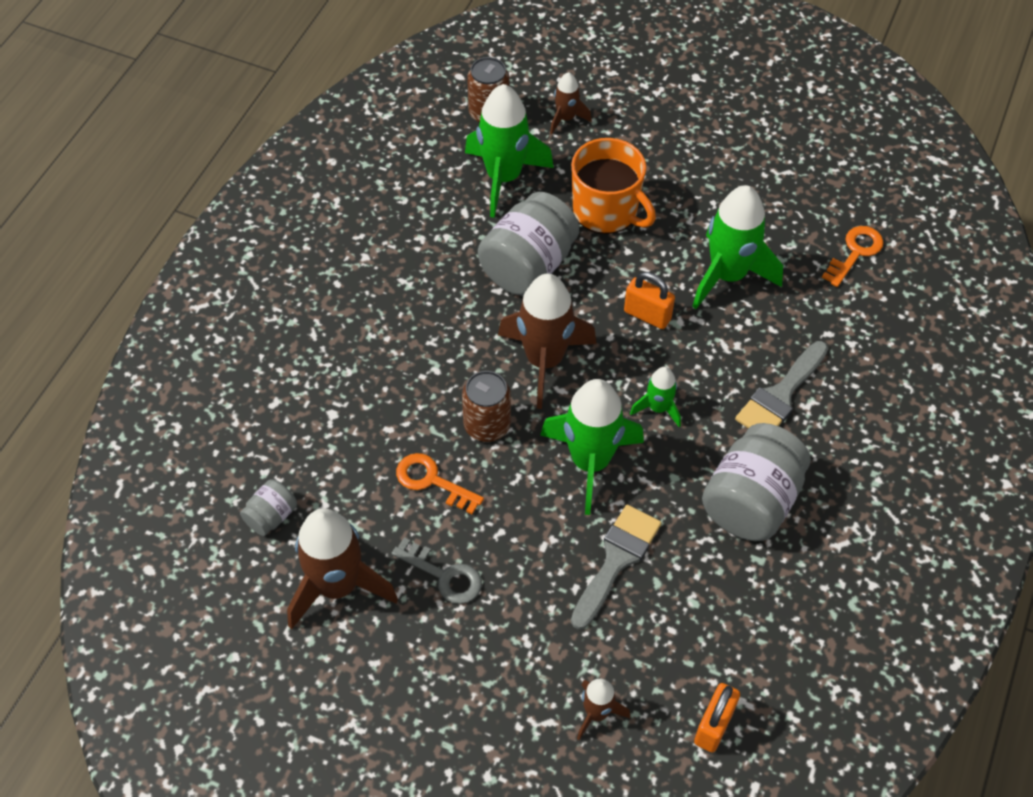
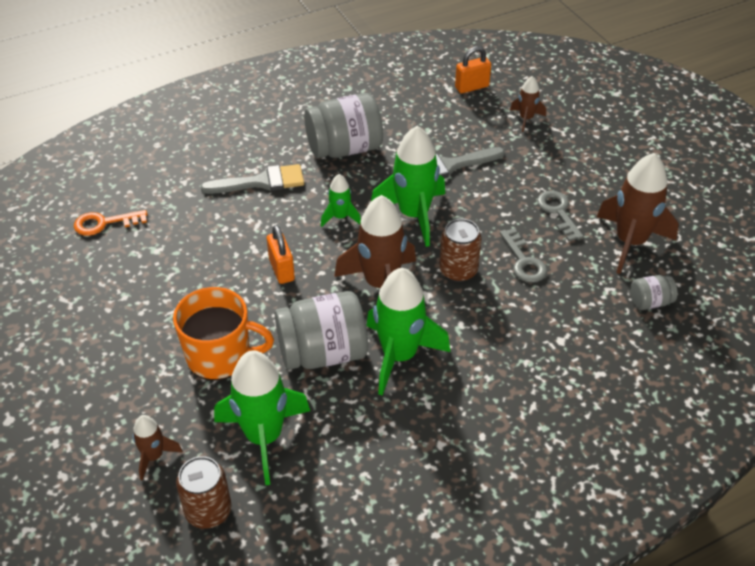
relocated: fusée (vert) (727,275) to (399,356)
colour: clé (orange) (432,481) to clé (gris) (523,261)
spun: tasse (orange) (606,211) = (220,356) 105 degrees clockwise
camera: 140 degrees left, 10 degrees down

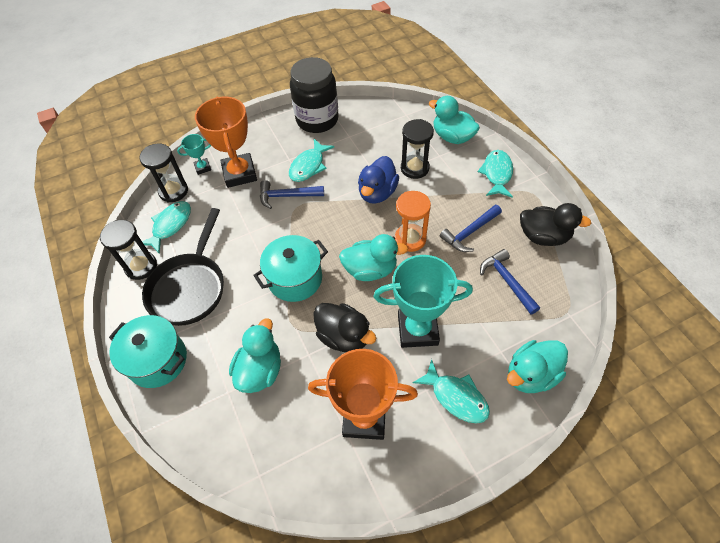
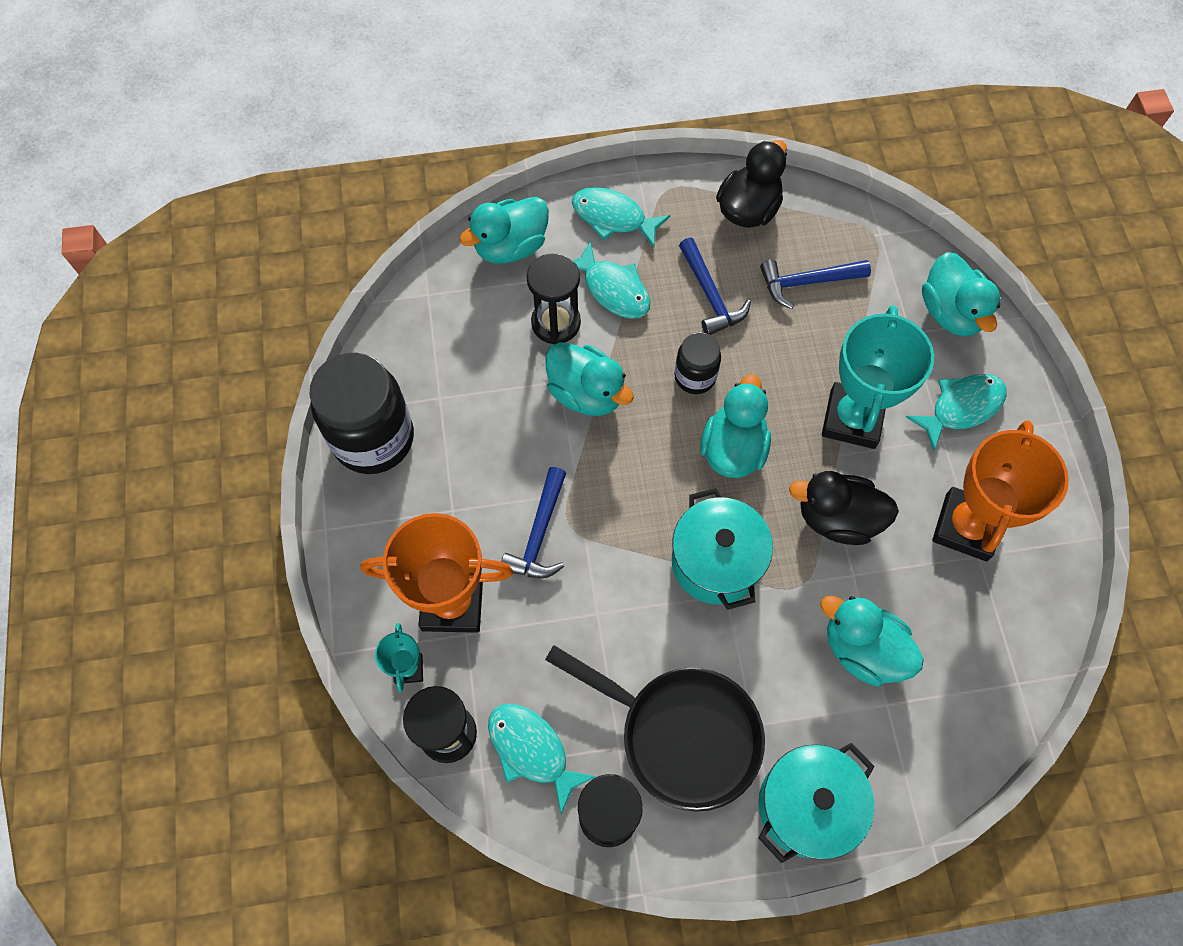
relocated: poisson (turquoise) (309,166) to (613,289)
exchanged: sablier (orange) (410,239) to bocal (noir) (695,377)
colour: canard (bleu) (377,193) to canard (turquoise) (586,393)
spun: canard (noir) (344,336) = (837,518) 135 degrees counterclockwise
camera: 75 degrees left, 10 degrees up

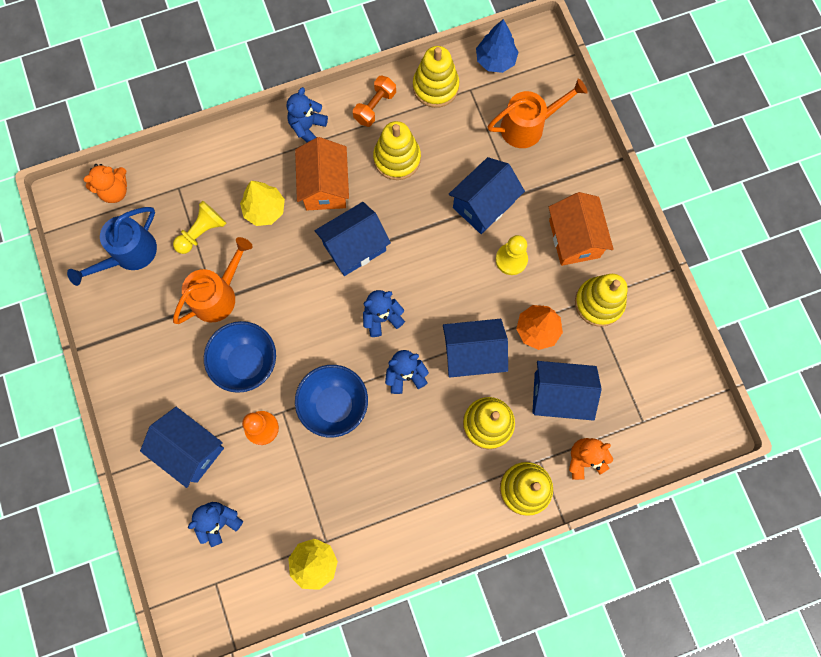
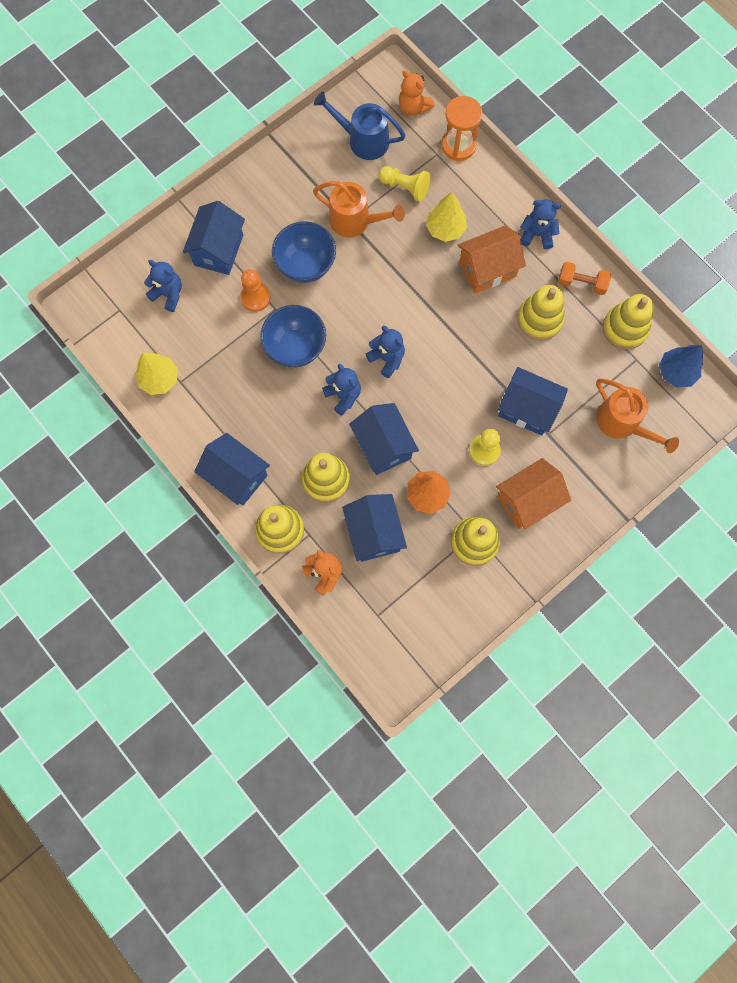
appeared: sablier (orange) (458,145)
relocated: maison (bleu) (354,247) to (236,476)
camera: 70 degrees right, 0 degrees up

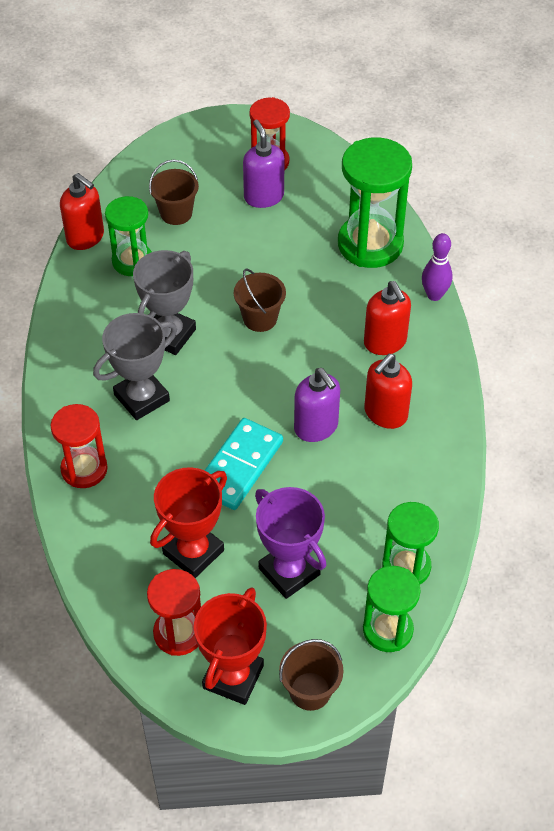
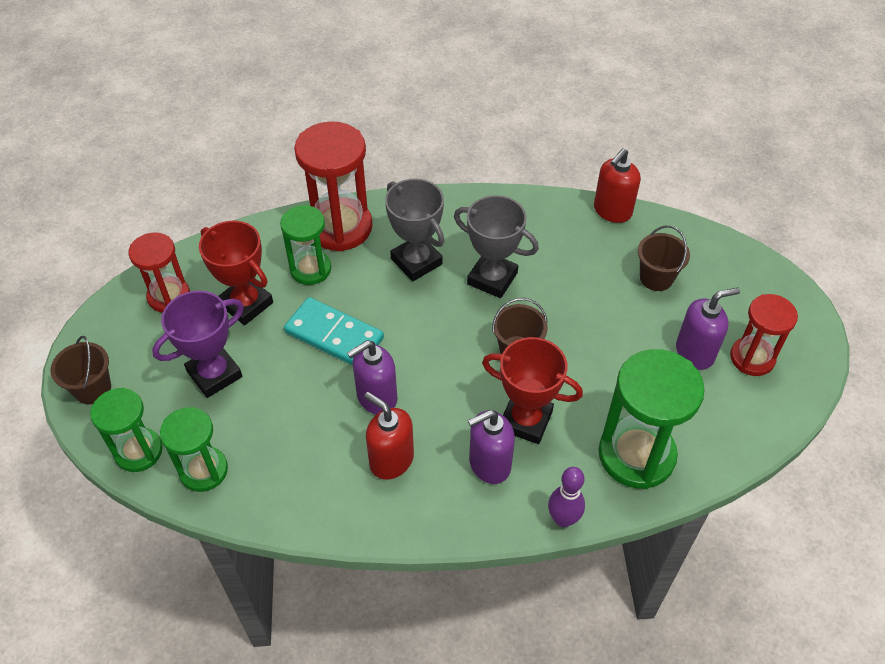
relocated: sablier (vert) (132,261) to (310,269); trophée (rouge) (233,677) to (525,420)
colour: distributeur de savon (rouge) (385,342) to distributeur de savon (violet) (489,464)
size: sablier (rouge) (84,469) = (340,227) x1.61
camera: 90 degrees right, 0 degrees up

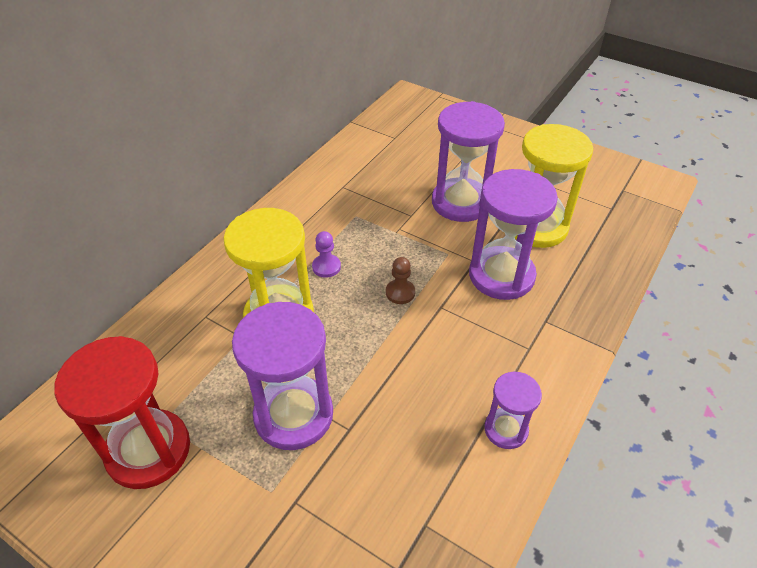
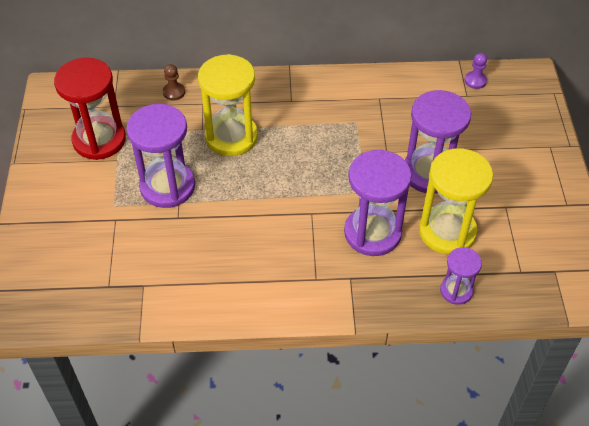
relocated: pion (marron) (400,292) to (174,92); sablier (violet) (506,429) to (456,291); pion (violet) (326,267) to (475,81)
camera: 55 degrees right, 5 degrees up

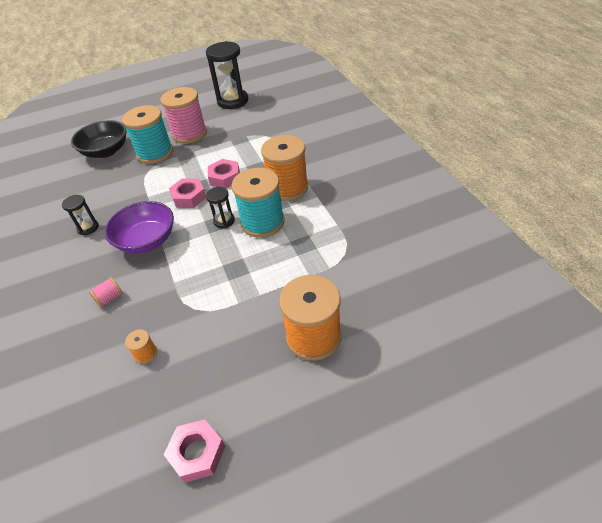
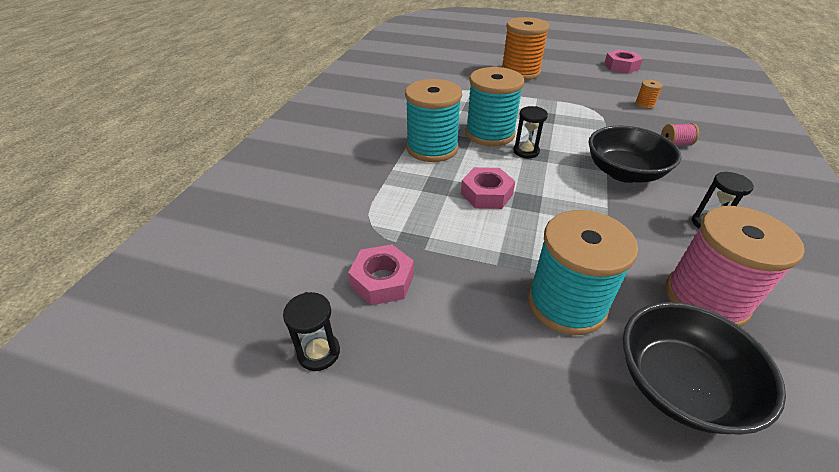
relocated: écrou (rose) (189,197) to (382,280); bobine (rose) (189,134) to (705,298)
colour: bobine (orange) (287,187) to bobine (turquoise) (432,148); bol (violet) (147,240) to bol (noir) (624,172)
size: sablier (noir) (233,101) = (319,352) x0.51
camera: 145 degrees left, 5 degrees down

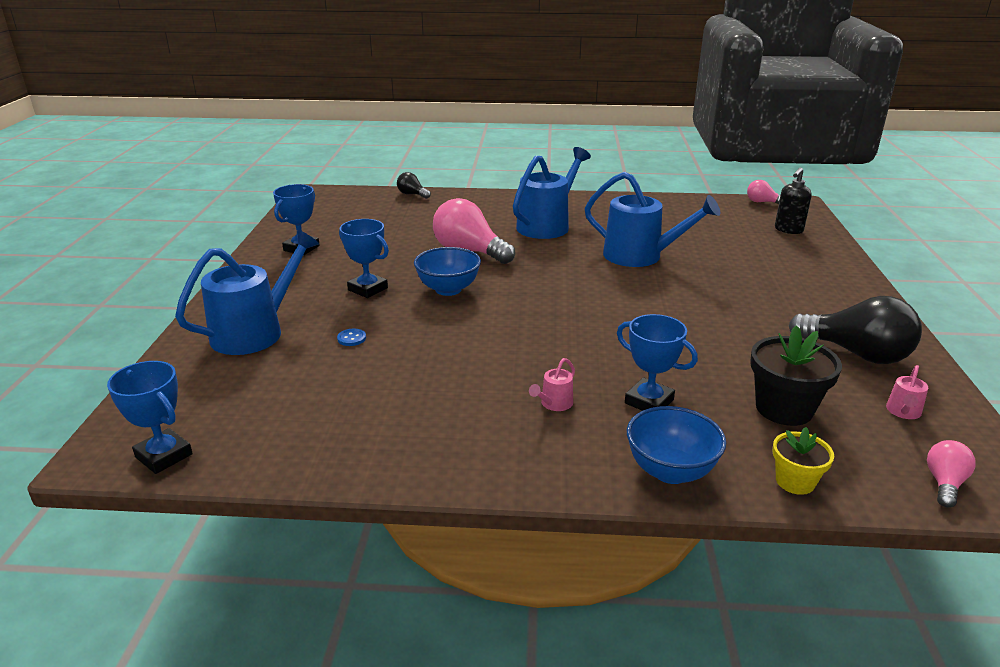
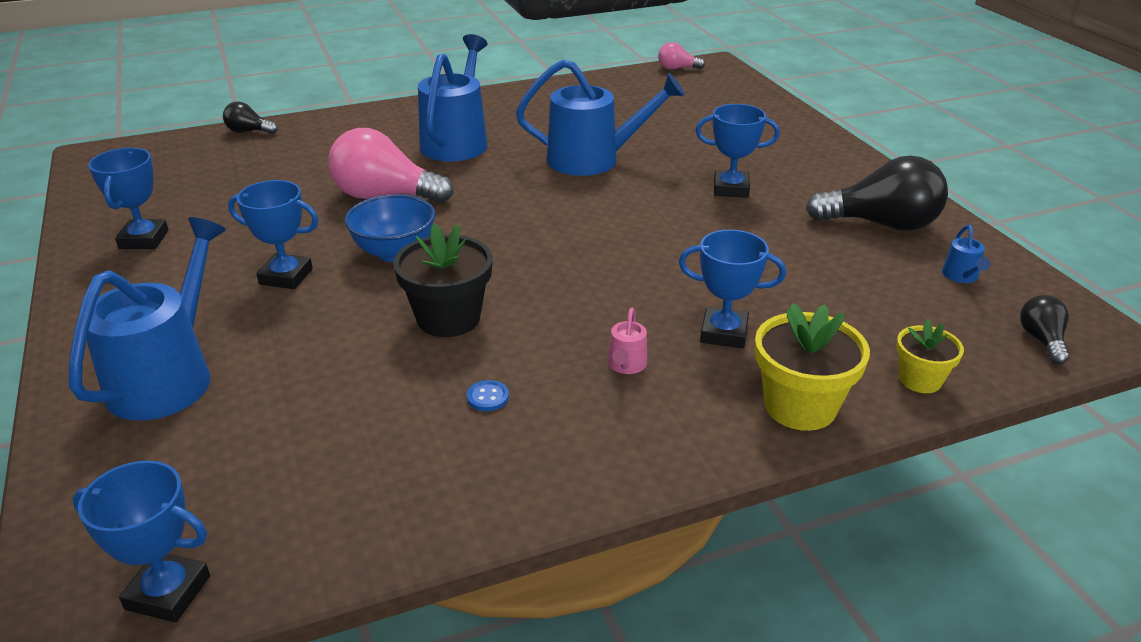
missing: distributeur de savon (noir) (788,230)
appeared: trophée (bleu) (731,189)
relocated: pot de fleurs (noir) (784,409) to (448,318); bouton (bleu) (351,338) to (488,397)
exchanged: bol (bleu) (670,471) to pot de fleurs (jaune) (800,406)
colour: arrosoir (rose) (903,412) to arrosoir (bleu) (961,276); ampoule (rose) (944,483) to ampoule (noir) (1041,340)
camera: 25 degrees left, 5 degrees up

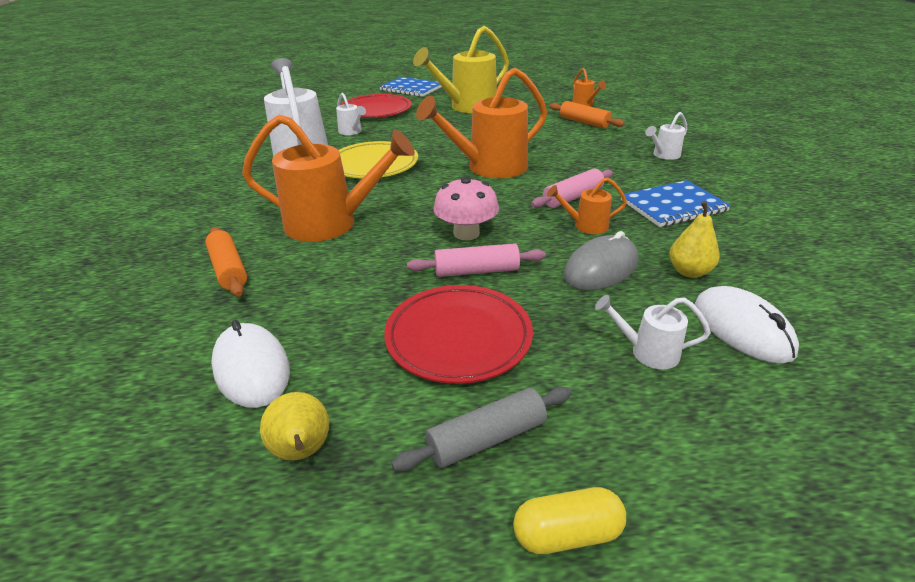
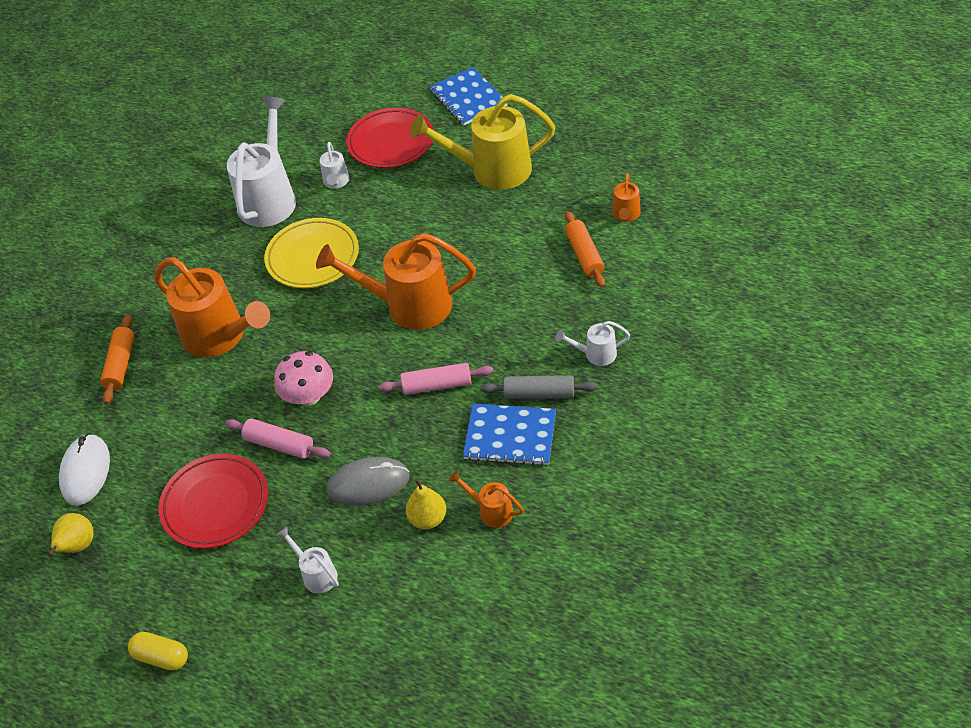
missing: souris (blanc) (742,328)
relocated: arrosoir (orange) (585,226) to (491,510); rouleau à pâtisserie (gris) (486,439) to (539,394)
camera: 35 degrees right, 15 degrees up

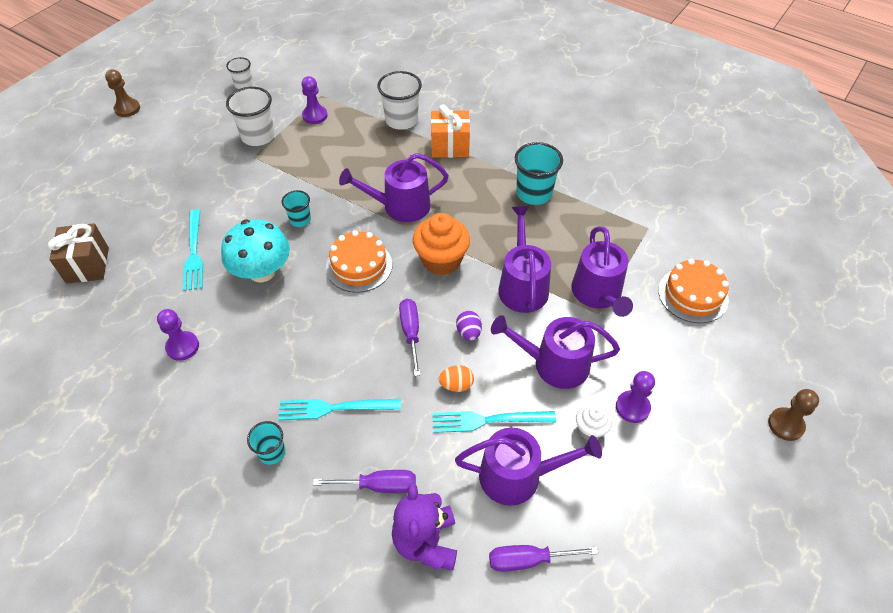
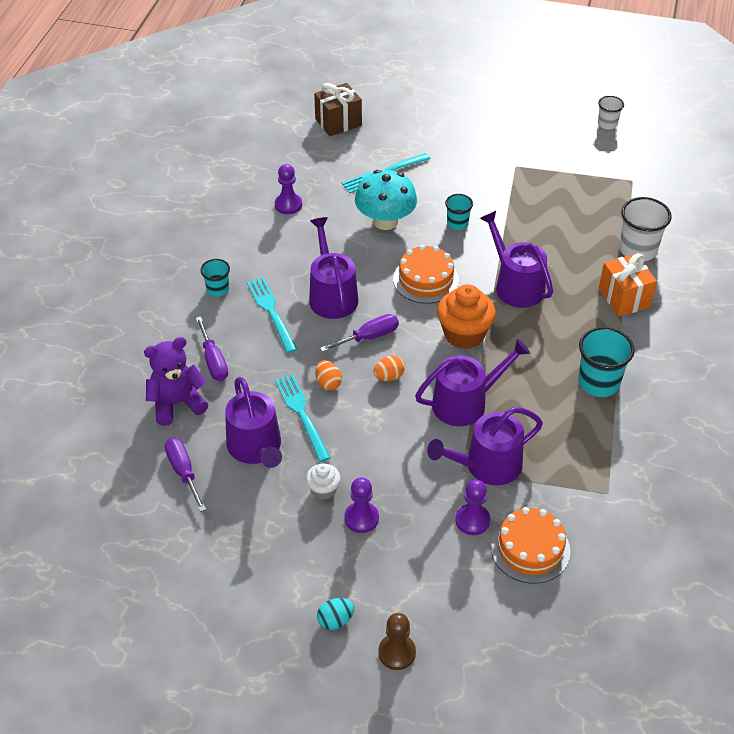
missing: pion (marron) (127,109); gobelet (blanc) (258,136)
appeared: œuf (turquoise) (335,620)
relocated: arrosoir (violet) (554,364) to (332,295); pion (violet) (315,116) to (472,520)
colour: œuf (violet) (468,332) to œuf (orange) (389,377)
camera: 70 degrees right, 5 degrees down

